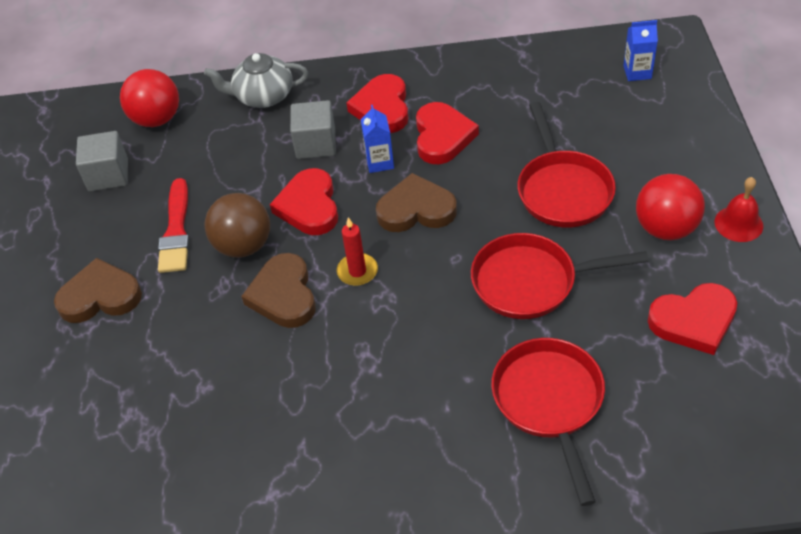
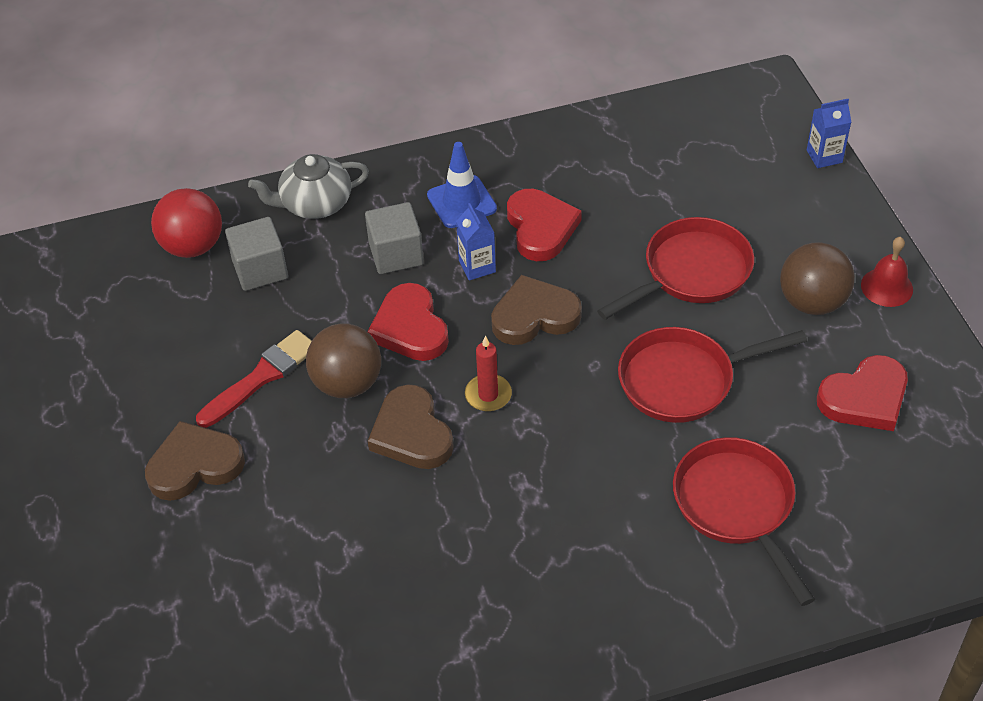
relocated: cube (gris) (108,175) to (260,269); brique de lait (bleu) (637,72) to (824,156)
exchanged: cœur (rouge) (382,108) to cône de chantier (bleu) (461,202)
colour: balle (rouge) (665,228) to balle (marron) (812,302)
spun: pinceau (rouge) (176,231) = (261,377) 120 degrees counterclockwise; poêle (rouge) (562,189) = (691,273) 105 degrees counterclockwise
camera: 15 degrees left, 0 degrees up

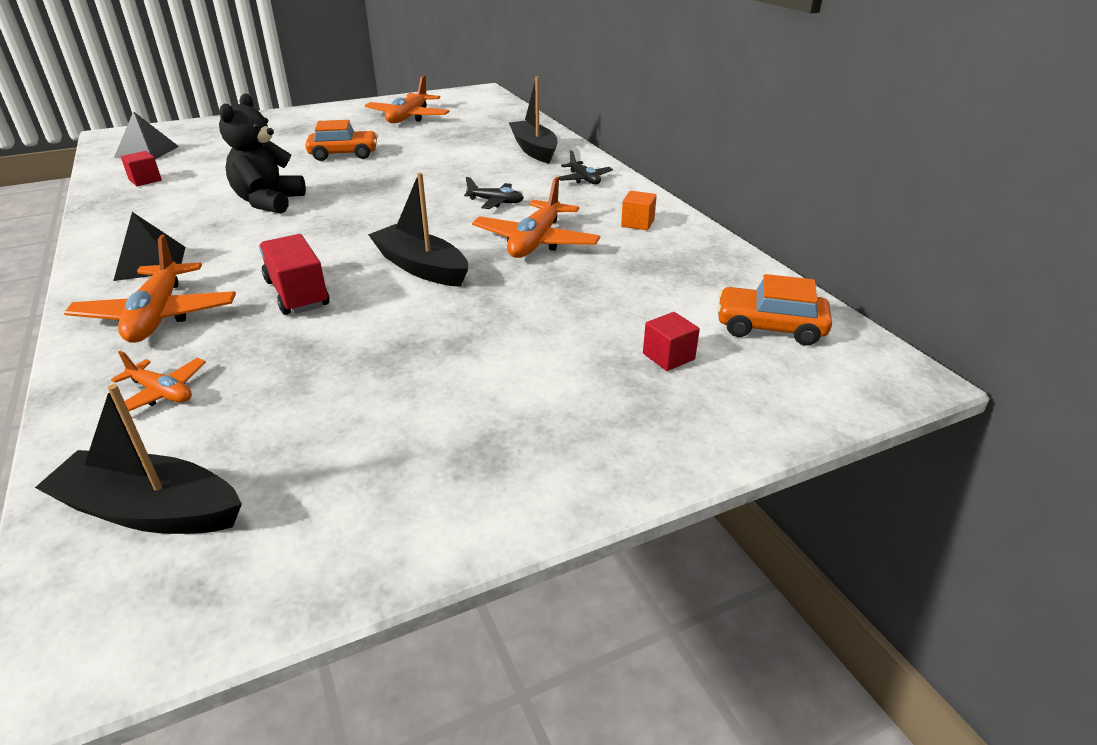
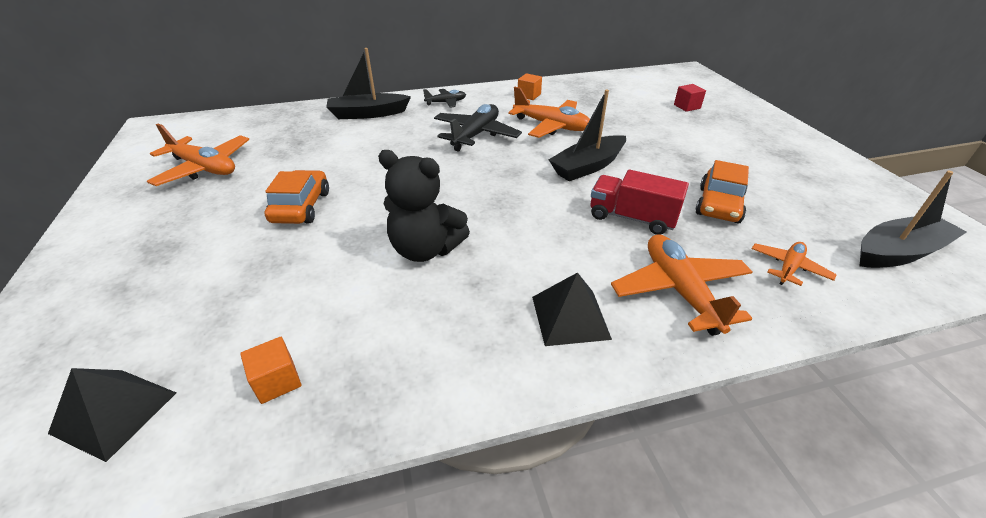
relocated: voiture (orange) (770,327) to (719,205)
colour: cube (rouge) (145,180) to cube (orange) (277,381)
spun: camion (rouge) (297,294) = (632,218) 45 degrees clockwise; avion (orange) (158,316) = (679,290) 105 degrees counterclockwise; bateau (noir) (150,510) = (898,252) 135 degrees counterclockwise
size: avion (noir) (496,202) = (476,135) x1.80
camera: 80 degrees left, 5 degrees up

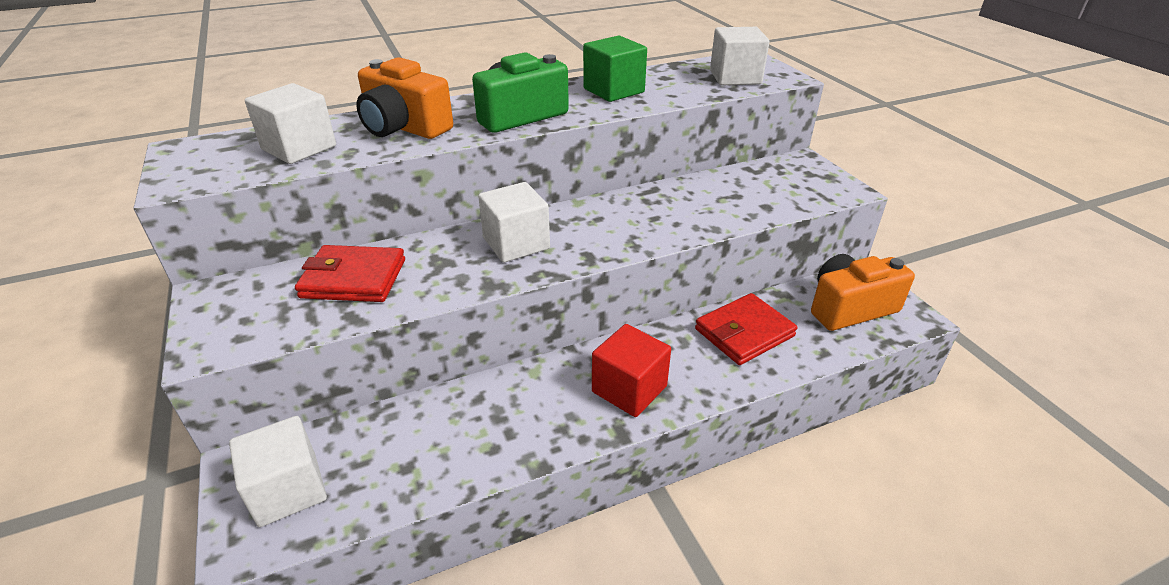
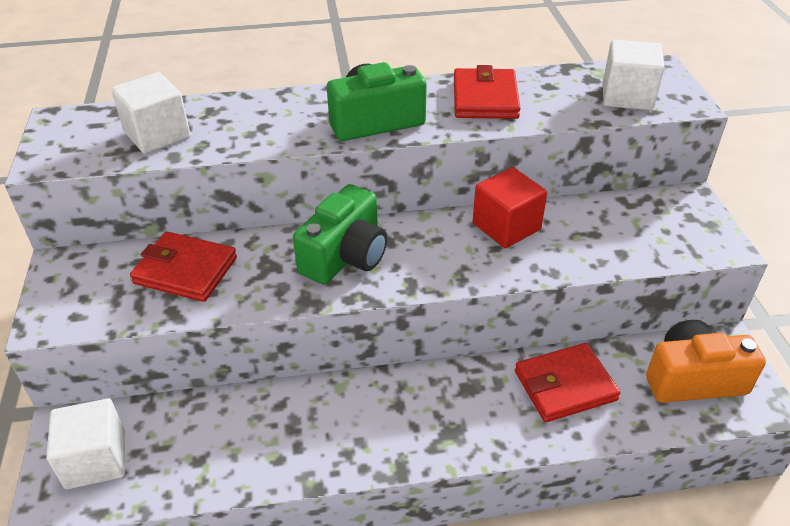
missing: appareil photo (orange) (404,127)
relocated: cube (rouge) (629,389) to (506,226)
exchanged: cube (blanc) (516,243) to appareil photo (vert) (345,256); cube (vert) (613,90) to portefeuille (rouge) (485,98)
camera: 15 degrees right, 5 degrees up

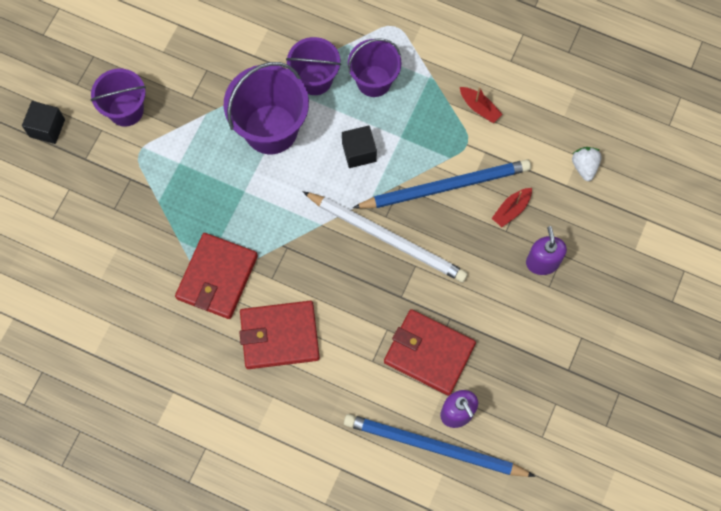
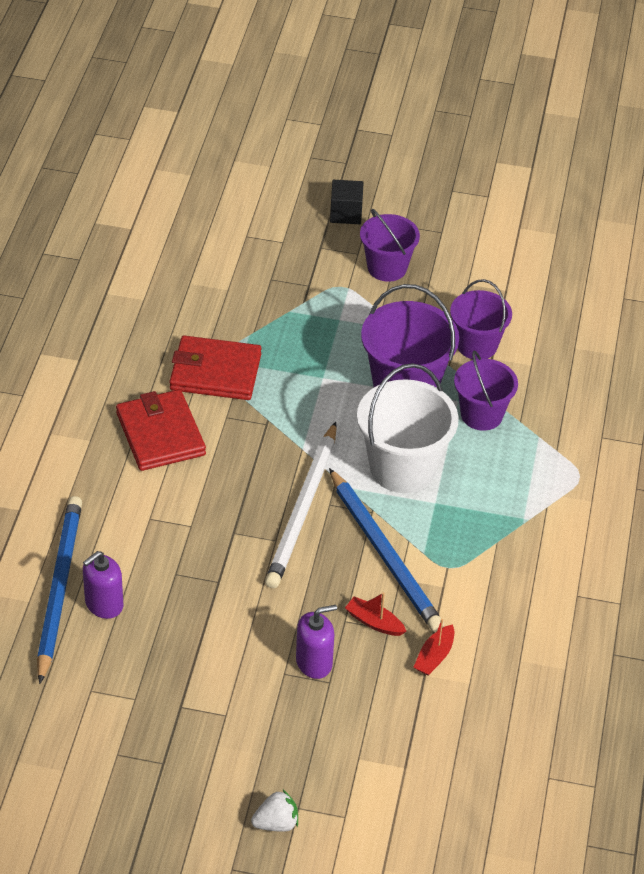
missing: portefeuille (rouge) (429,353)
relocated: fraise (blanc) (584,166) to (276,823); bateau (rouge) (479,108) to (434,656); seau (violet) (374,81) to (477,345)
exchanged: cube (noir) (359,152) to seau (blanc) (402,468)
camera: 75 degrees right, 25 degrees down

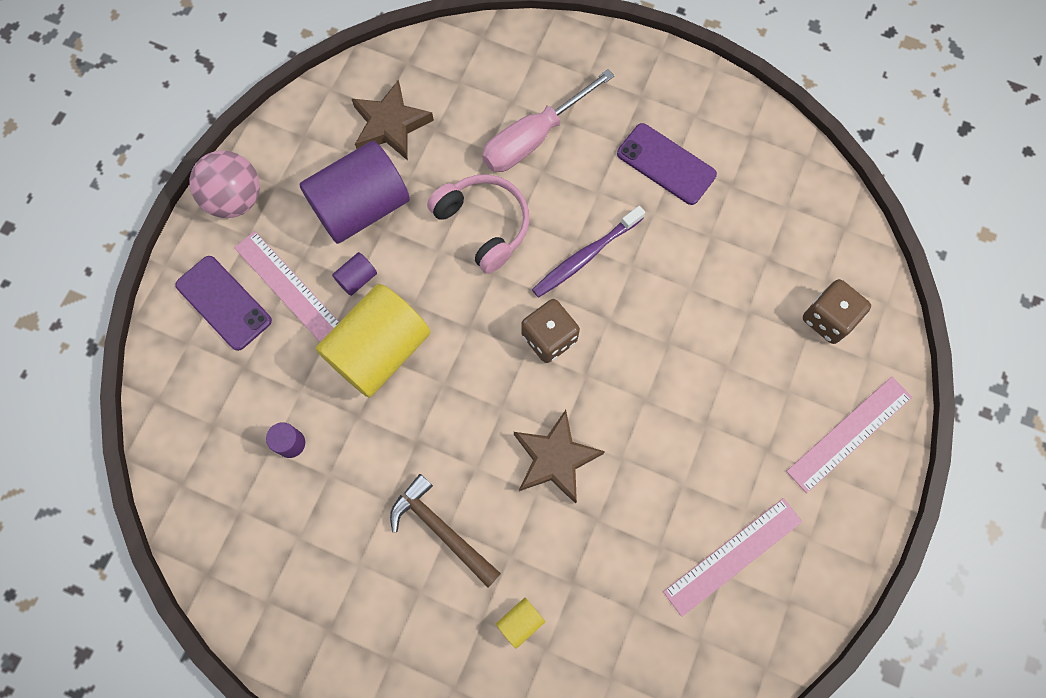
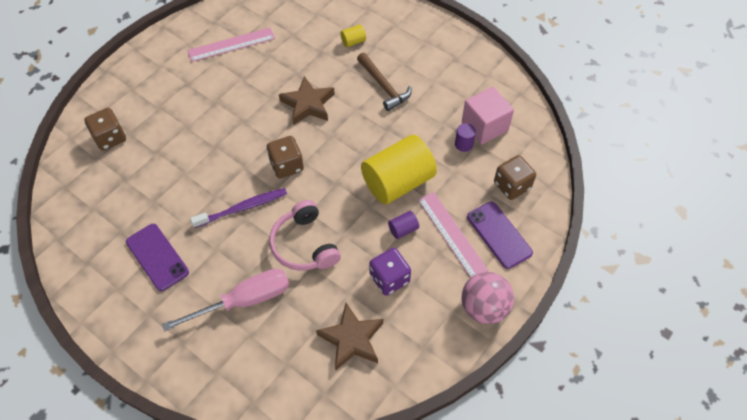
missing: règle (rose) (849,434)
appeared: cube (rose) (484,126); dé (marron) (512,186)
exchanged: cylindre (violet) (361,207) to dé (violet) (389,278)
camera: 165 degrees left, 15 degrees down

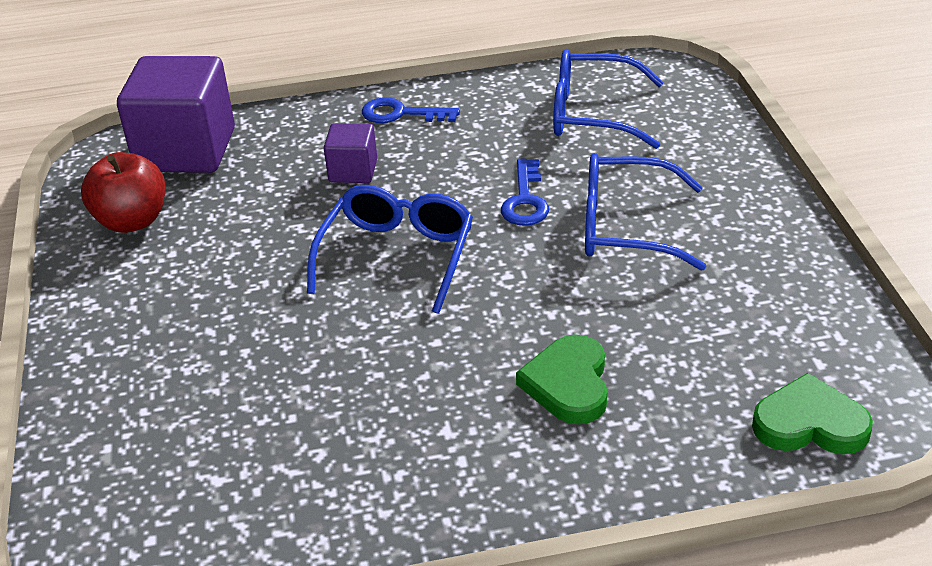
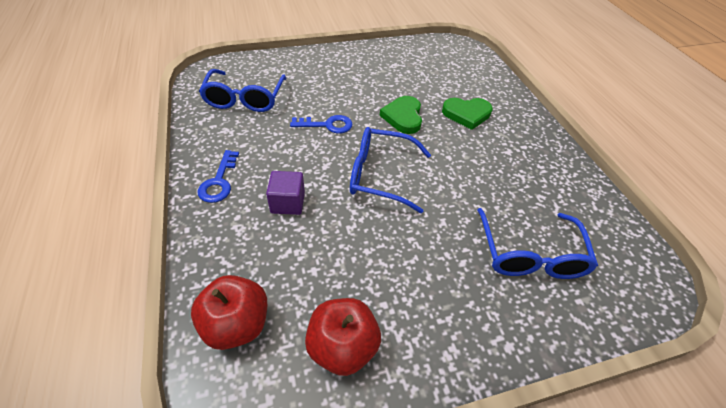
relocated: cœur (vert) (810,423) to (403,117); lunettes (bleu) (625,227) to (530,255)
exchanged: cube (violet) (186,150) to pomme (rouge) (237,324)
camera: 100 degrees left, 10 degrees up

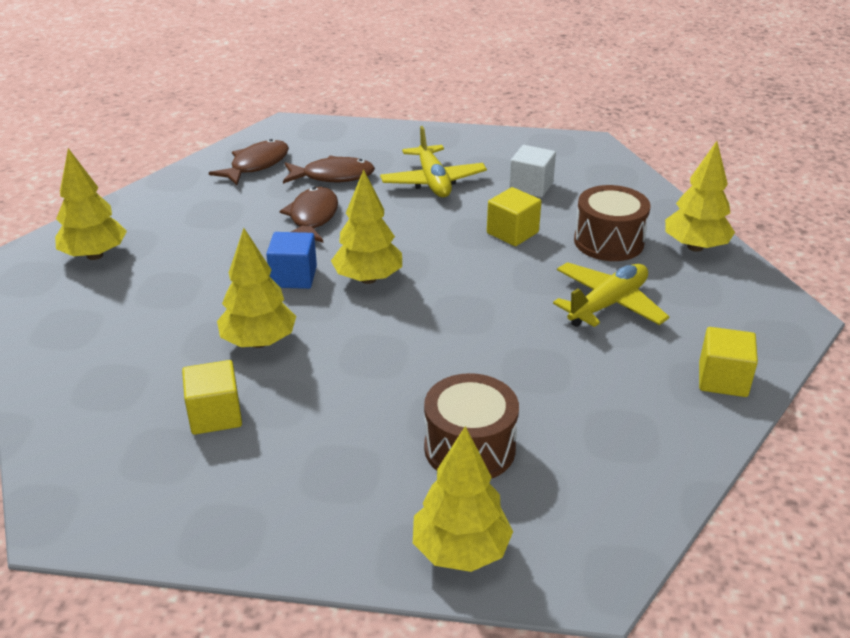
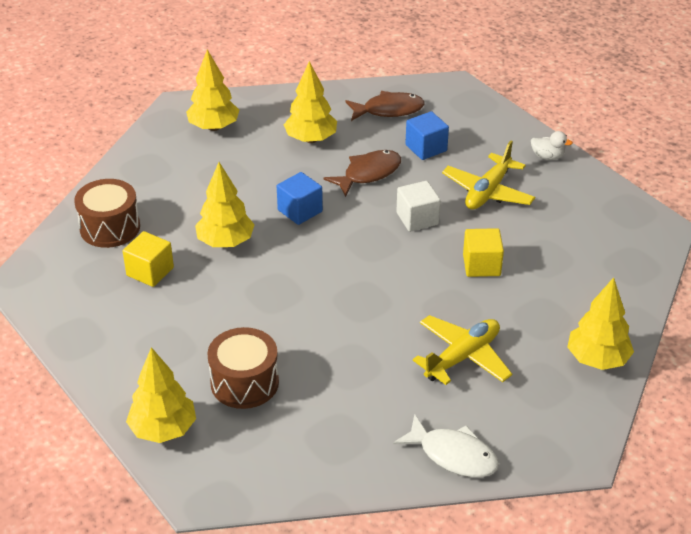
appeared: canard (blanc) (547,156)
relocated: tambour (marron) (608,242) to (110,227); arbre (jaune) (368,279) to (311,139); cube (blanc) (531,186) to (417,218)
exchanged: cube (jaune) (723,379) to poisson (blanc) (453,455); poisson (marron) (333,176) to cube (bleu) (426,148)
spun: avion (jaune) (608,304) = (462,357) 45 degrees counterclockwise
camera: 45 degrees right, 5 degrees up

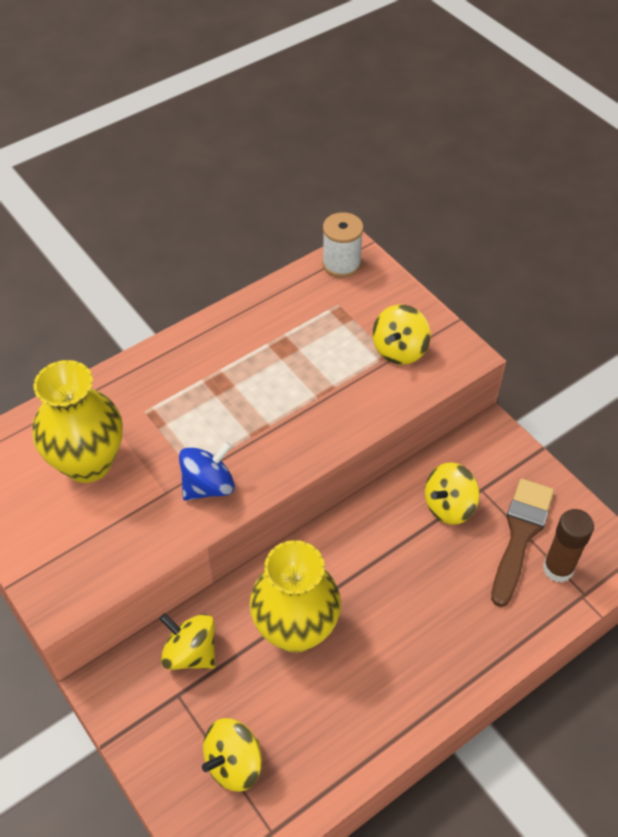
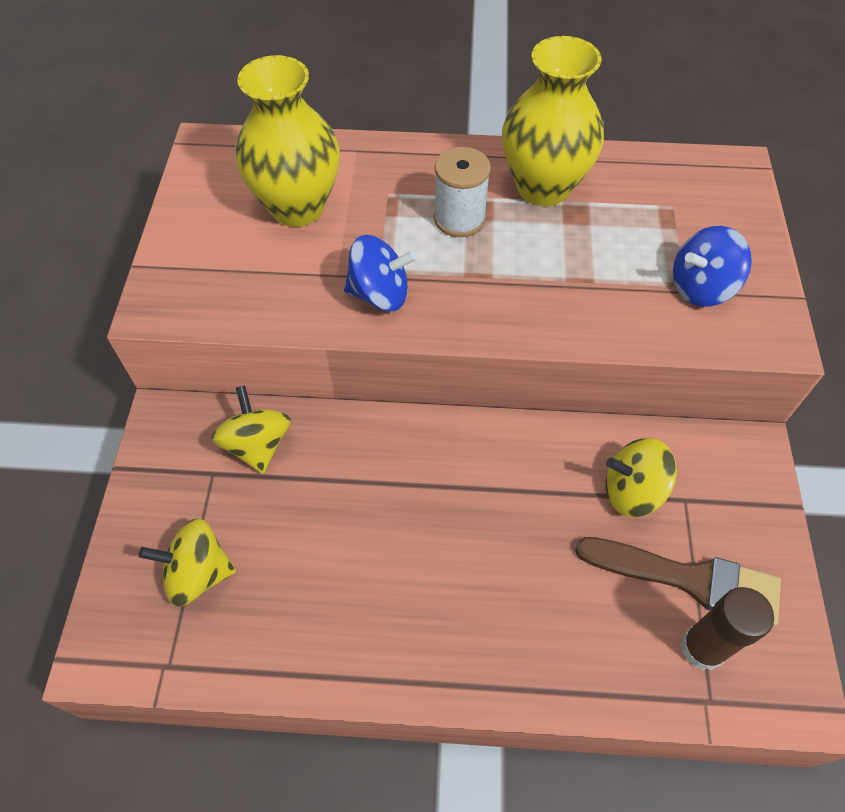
relocated: bobine (blanc) (341,264) to (459,219); vase (jaune) (296,629) to (543,187)
colour: toupie (jaune) (399,350) to toupie (bleu) (701,287)
spun: pinceau (marron) (520,535) = (688,579) 45 degrees clockwise
camera: 40 degrees right, 5 degrees up

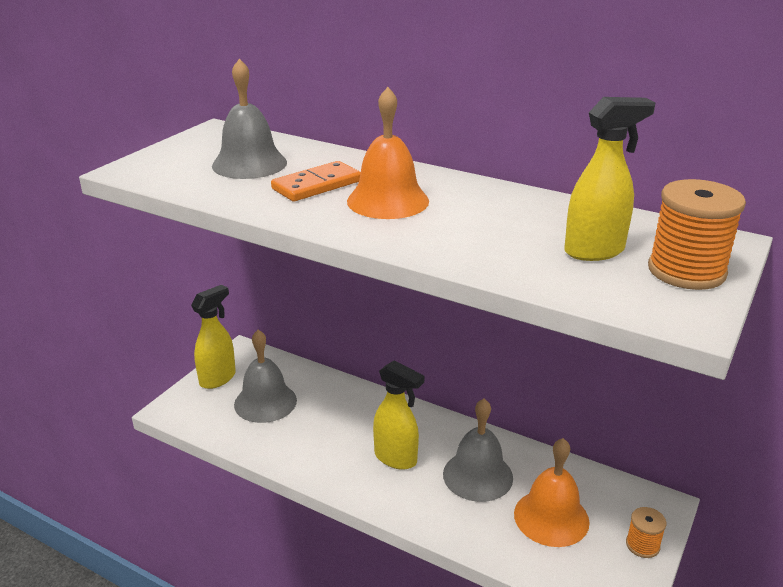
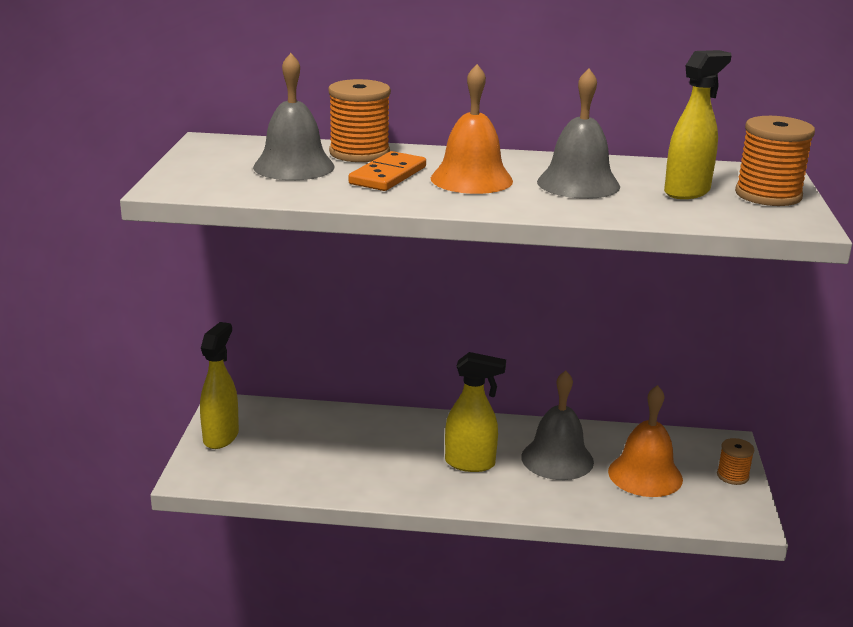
appeared: bobine (orange) (359,153)
relocated: cloche (gris) (265,402) to (578,184)
camera: 25 degrees left, 5 degrees down

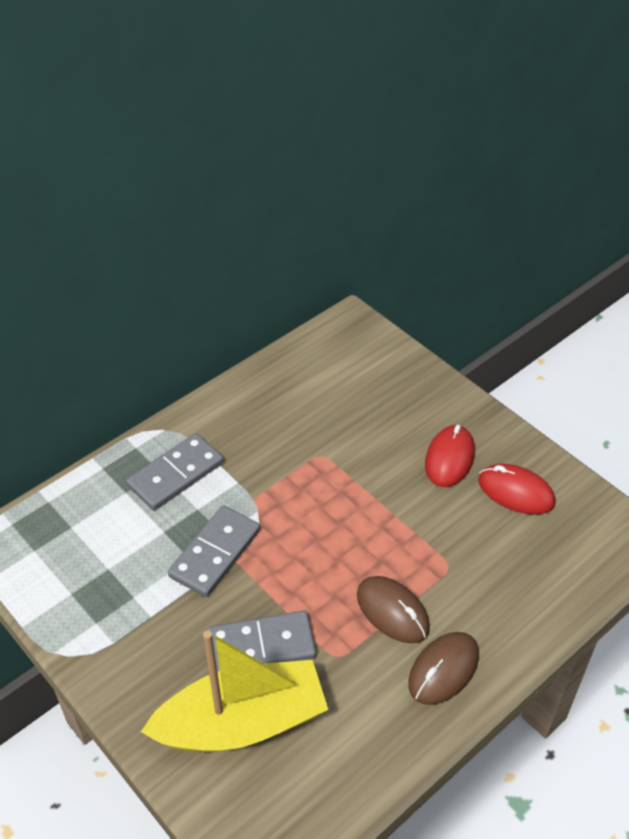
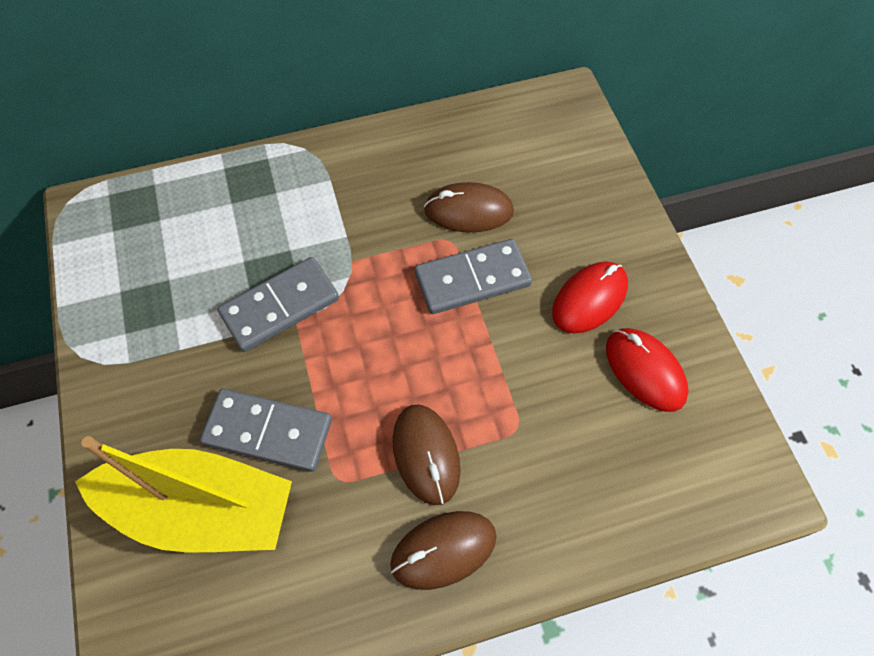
appeared: souris (marron) (468,211)
relocated: domino (gris) (176,474) to (472,279)
camera: 25 degrees right, 15 degrees up

